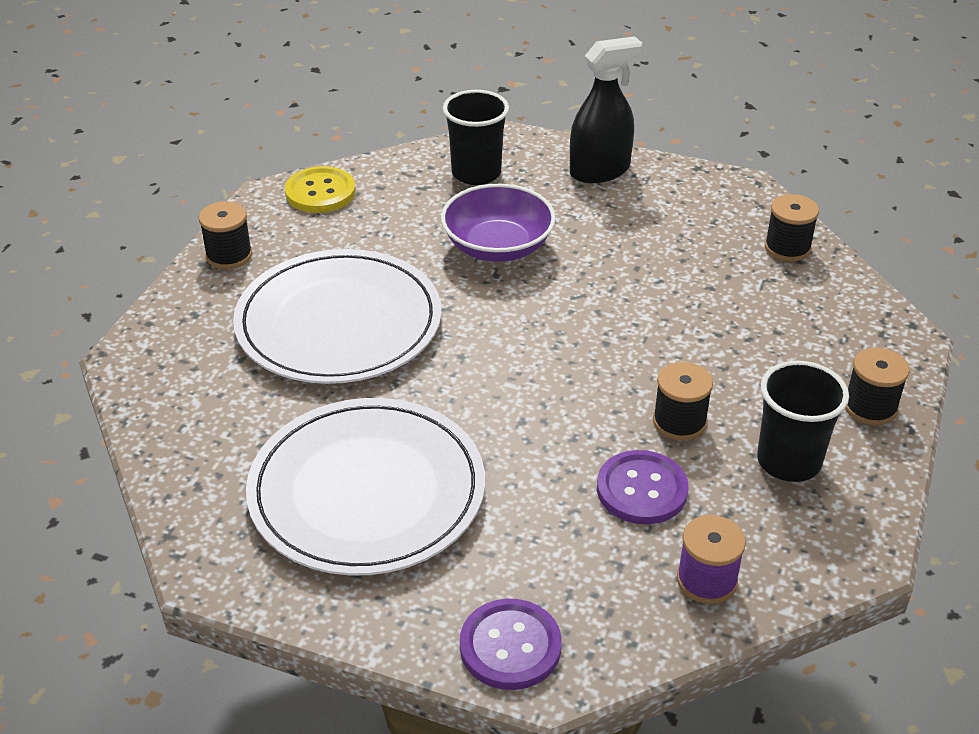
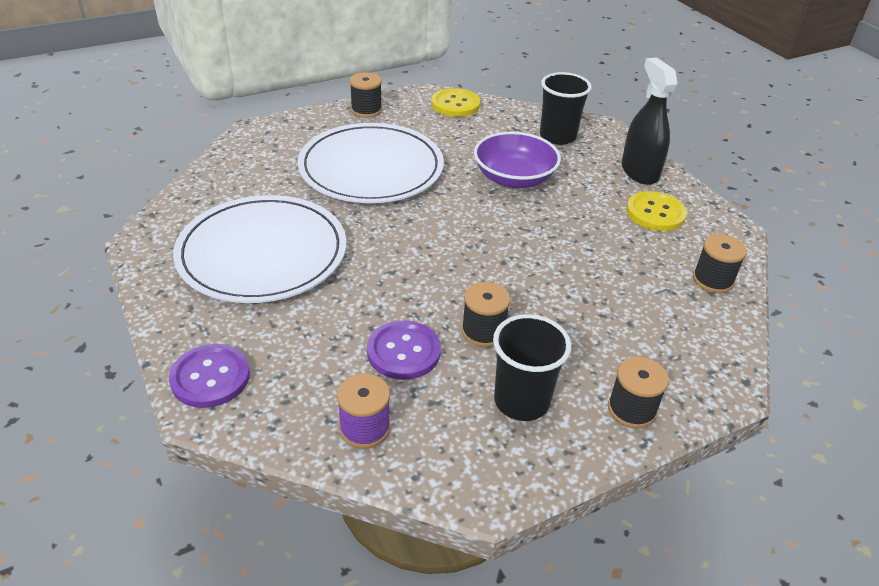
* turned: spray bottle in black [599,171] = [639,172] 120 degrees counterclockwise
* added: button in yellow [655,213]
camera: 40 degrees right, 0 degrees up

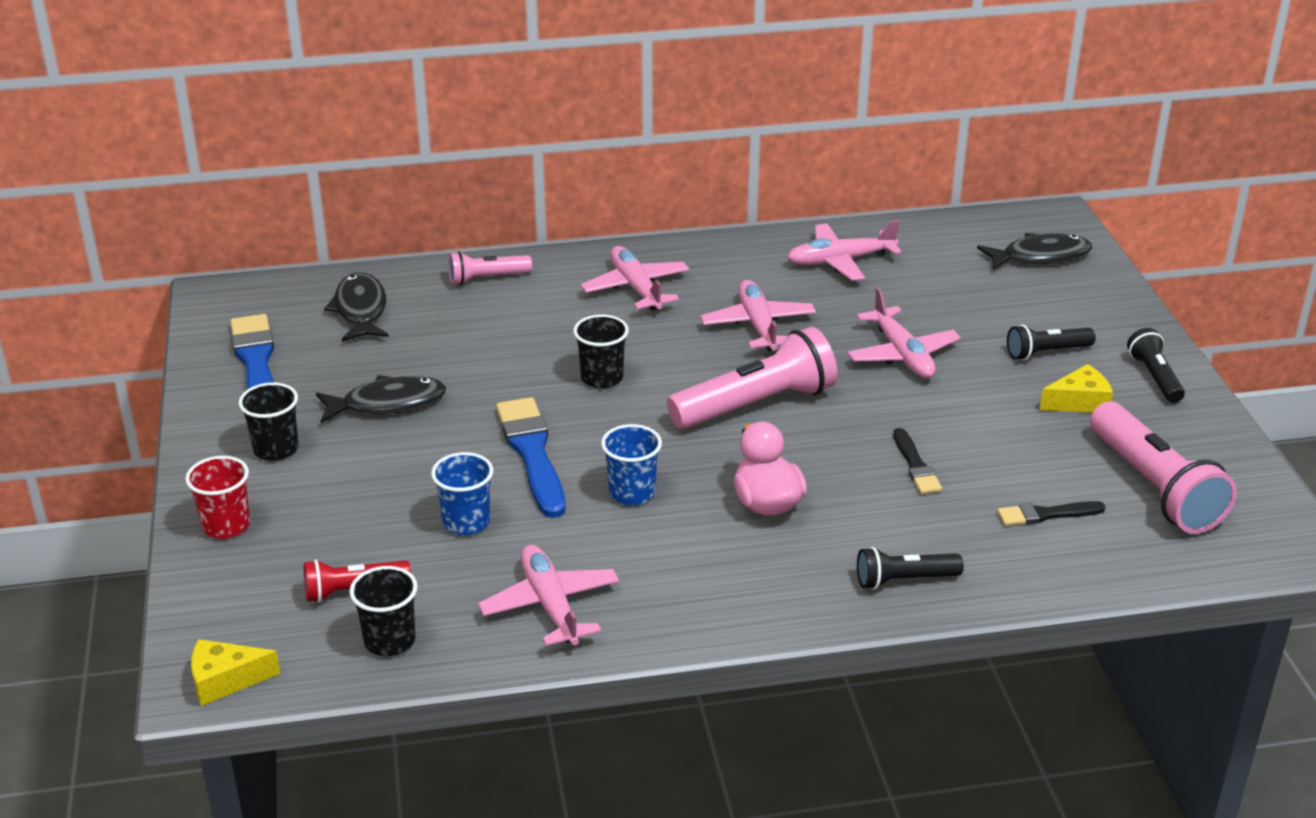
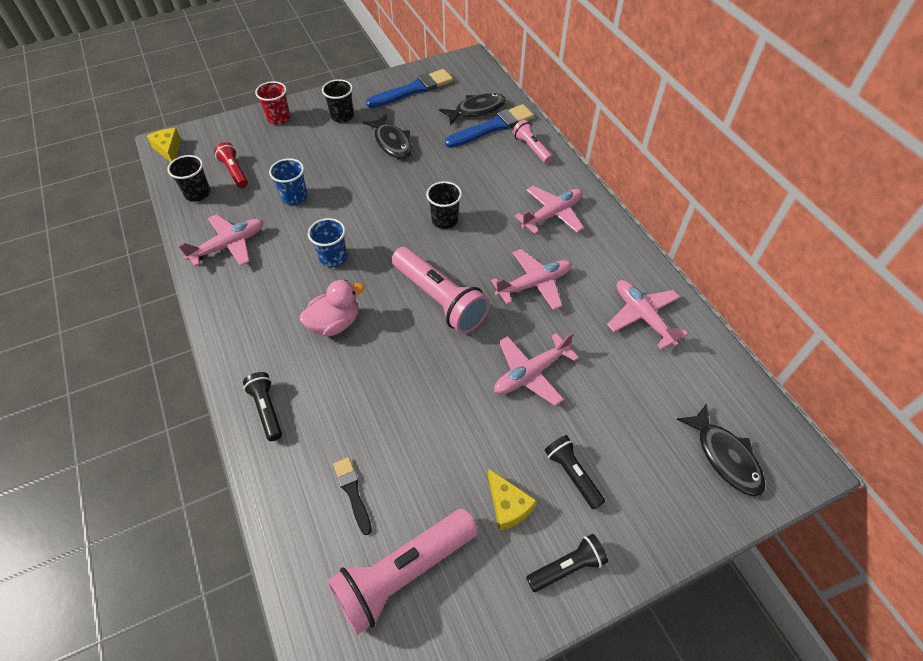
* moved: brush in blue [532,453] to [492,127]
* removed: brush in black [916,465]
camera: 75 degrees right, 20 degrees up

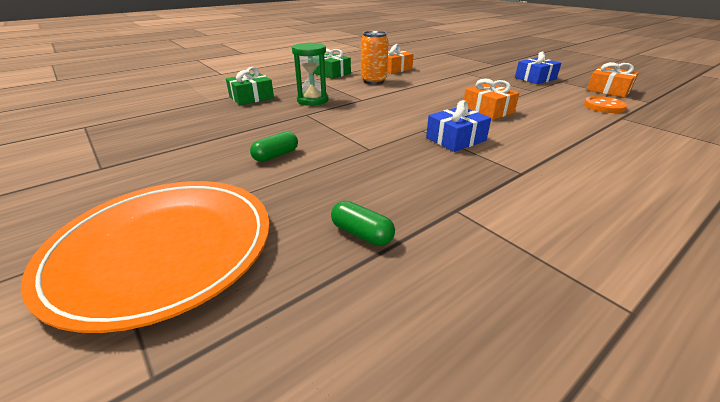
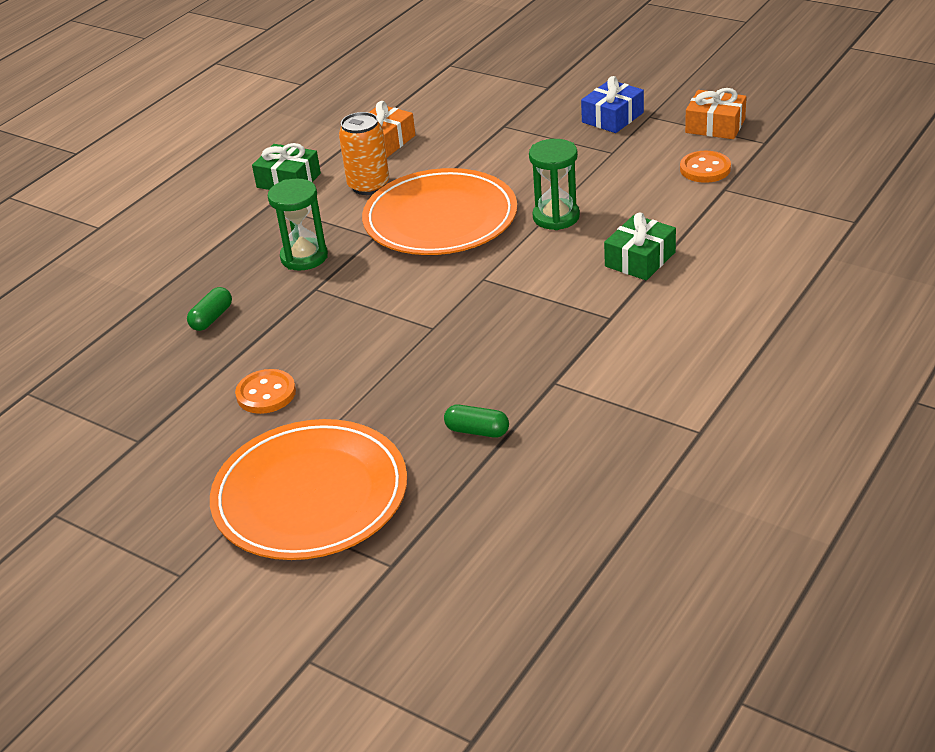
* moved: gift in green [251,97] to [640,259]
* moved: capsule in green [276,155] to [212,318]
* removed: gift in blue [455,139]
* replaced: gift in orange [487,110] to hourglass in green [556,217]
* added: button in orange [266,394]
* added: plate in orange [440,218]
camera: 15 degrees left, 5 degrees up

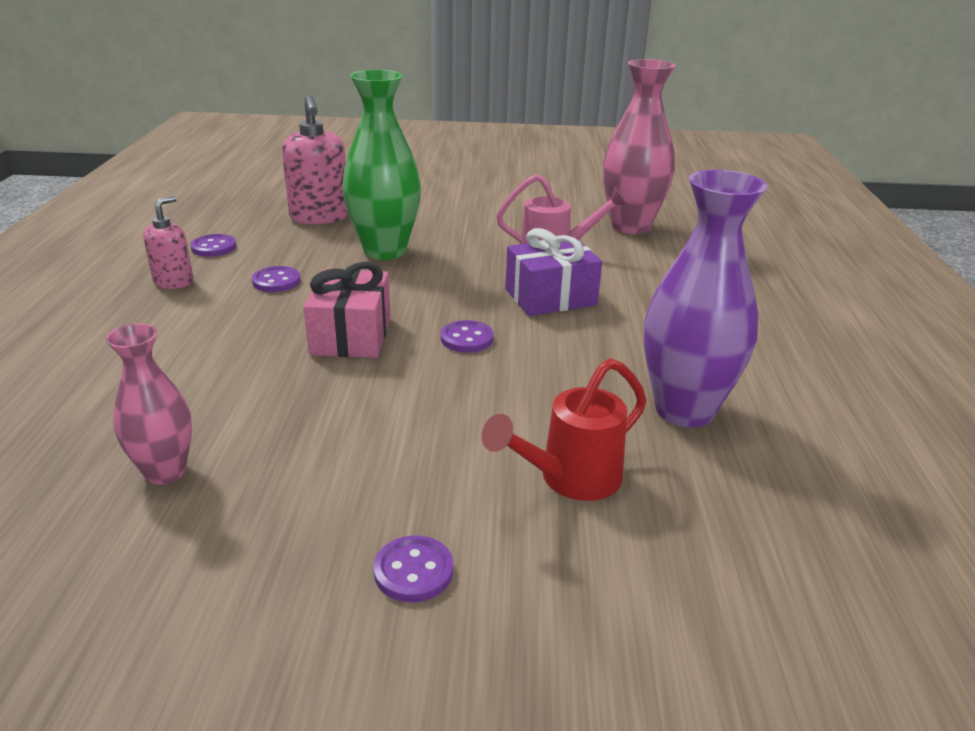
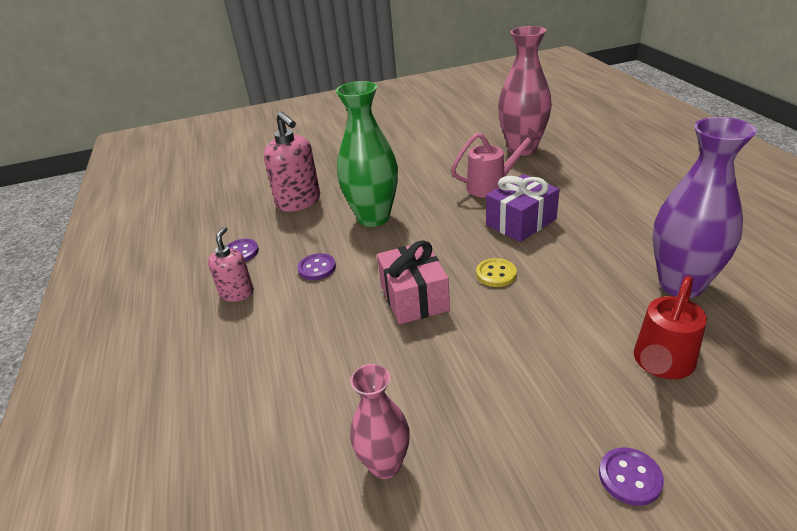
* recoloured: button in purple [467,339] to button in yellow [496,274]
camera: 15 degrees left, 5 degrees up

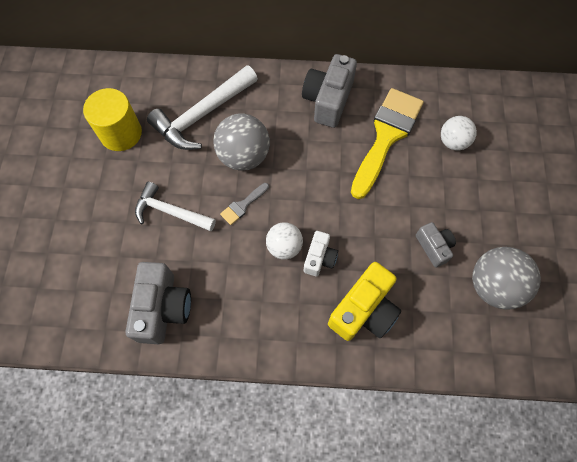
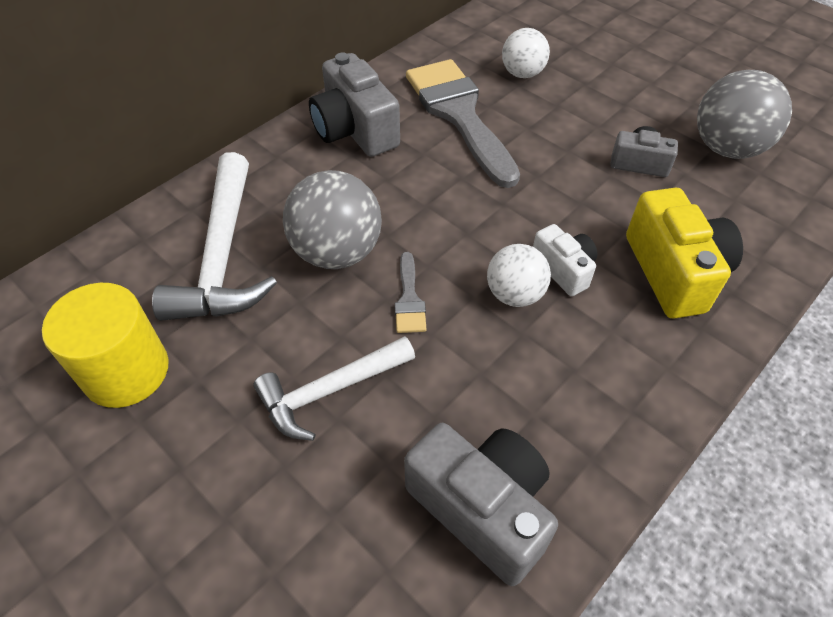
* recoloured: brush in yellow [386,136] to brush in grey [459,114]
camera: 50 degrees left, 15 degrees down

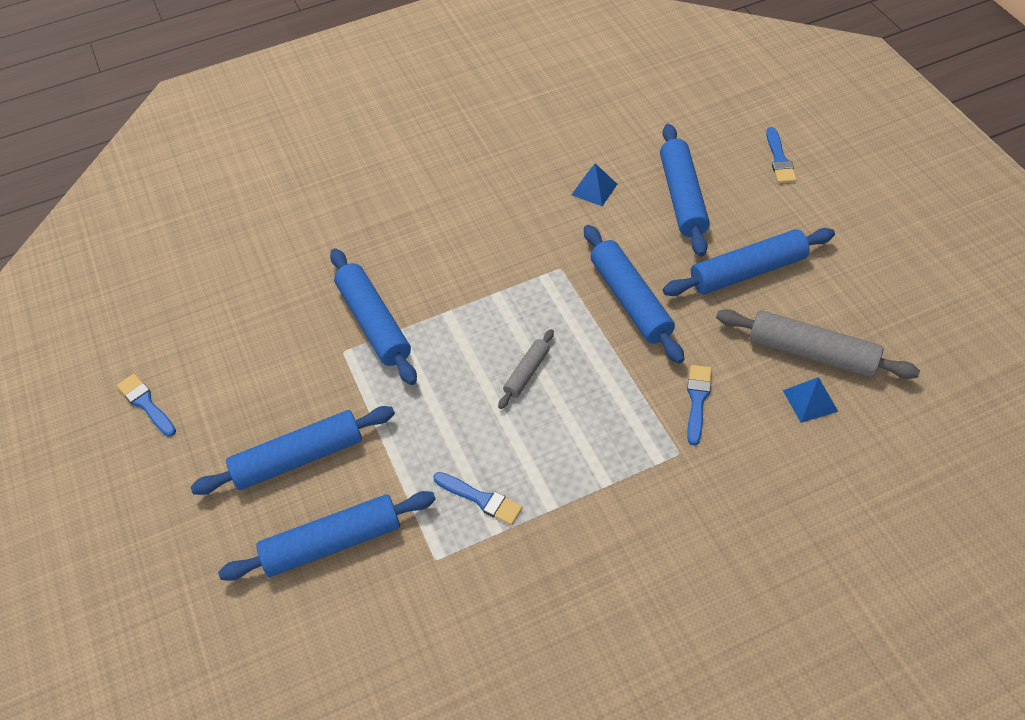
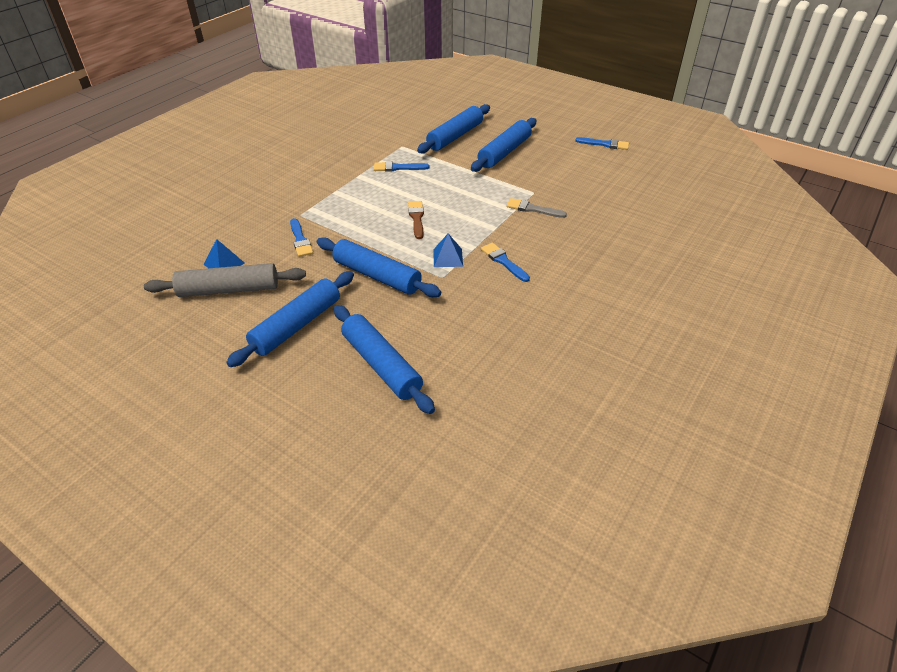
* replaced: rolling pin in blue [374,323] to brush in grey [532,209]
* replaced: rolling pin in grey [527,373] to brush in brown [416,218]
* moved: pyramid in blue [594,189] to [448,257]
* moved: brush in blue [779,159] to [503,261]
camera: 145 degrees right, 10 degrees down

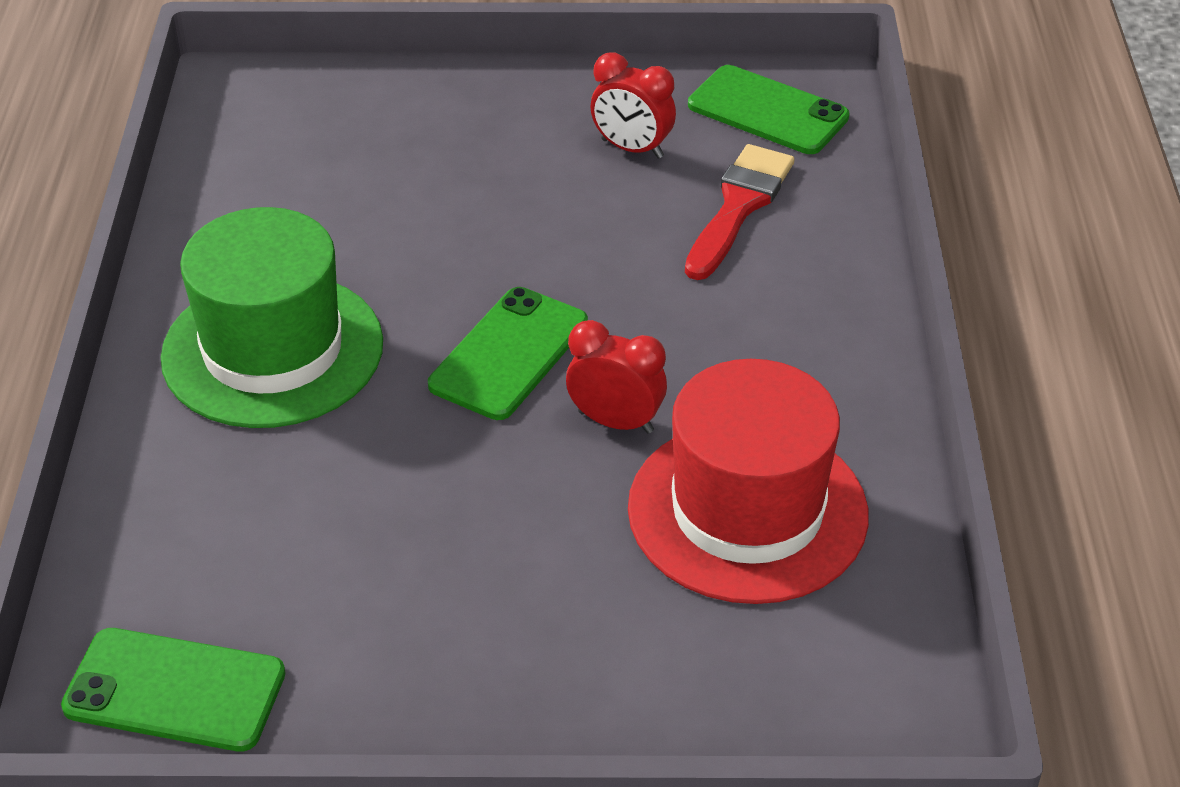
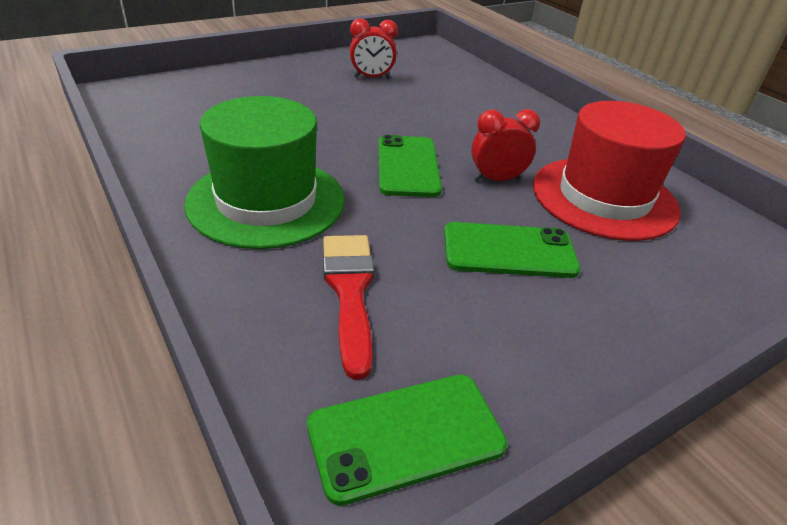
* moved: brush in red [739,206] to [350,291]
* moved: phone in green [767,111] to [509,251]
camera: 35 degrees left, 5 degrees down

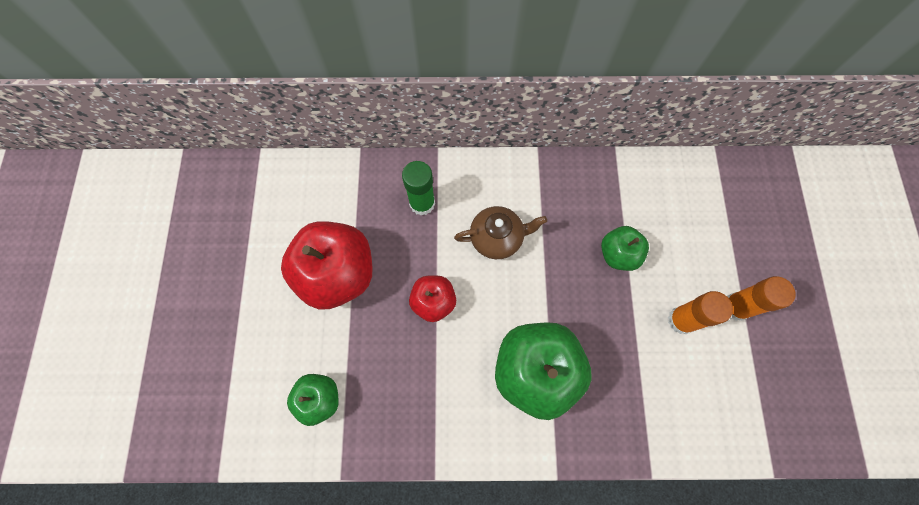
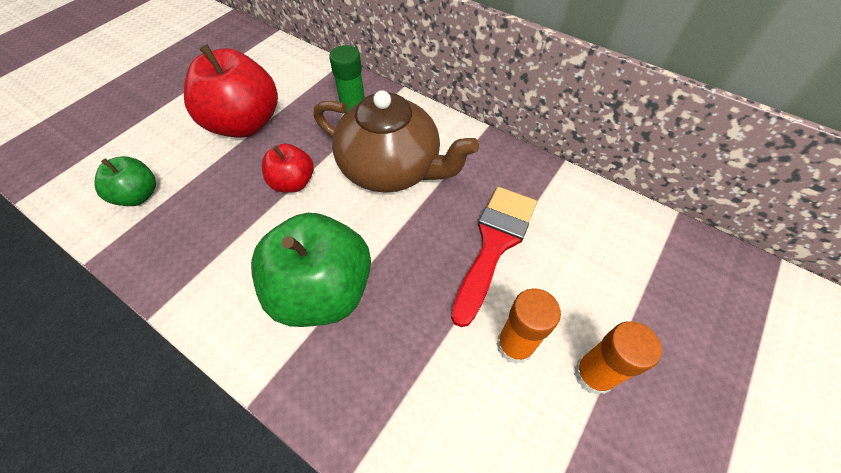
* resized: teapot in brown [497,238] = [391,168] x1.76
* replaced: apple in green [618,254] to brush in red [494,244]
camera: 35 degrees right, 15 degrees down

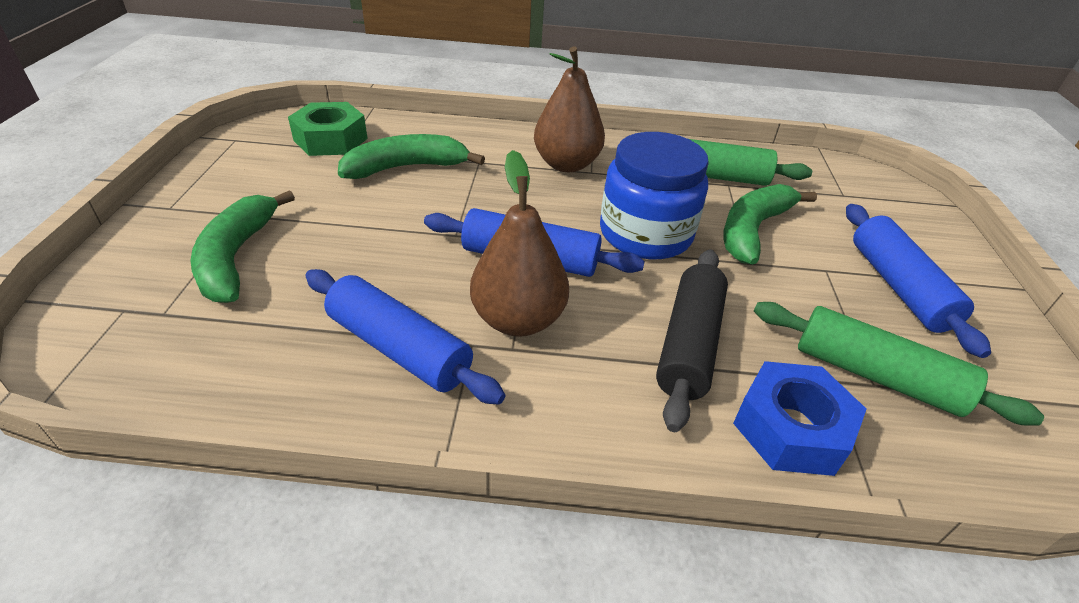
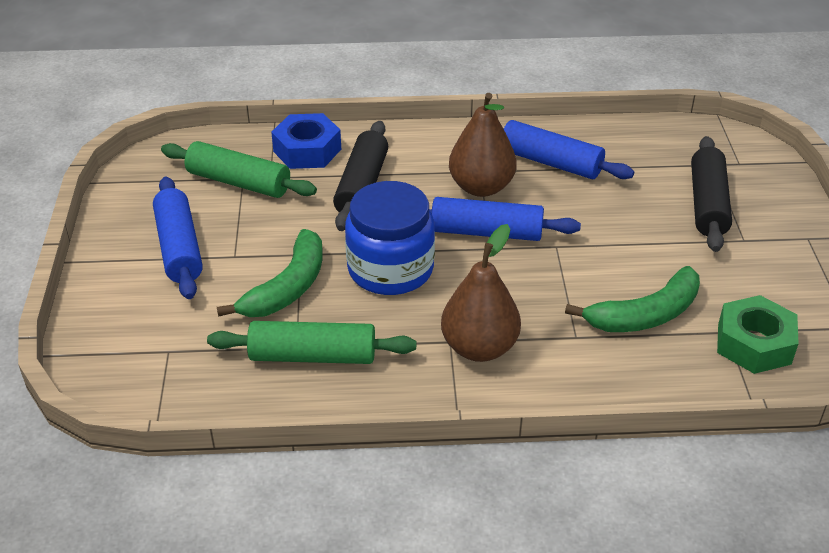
* replaced: banana in green [236,257] to rolling pin in black [708,204]
camera: 175 degrees right, 0 degrees up

